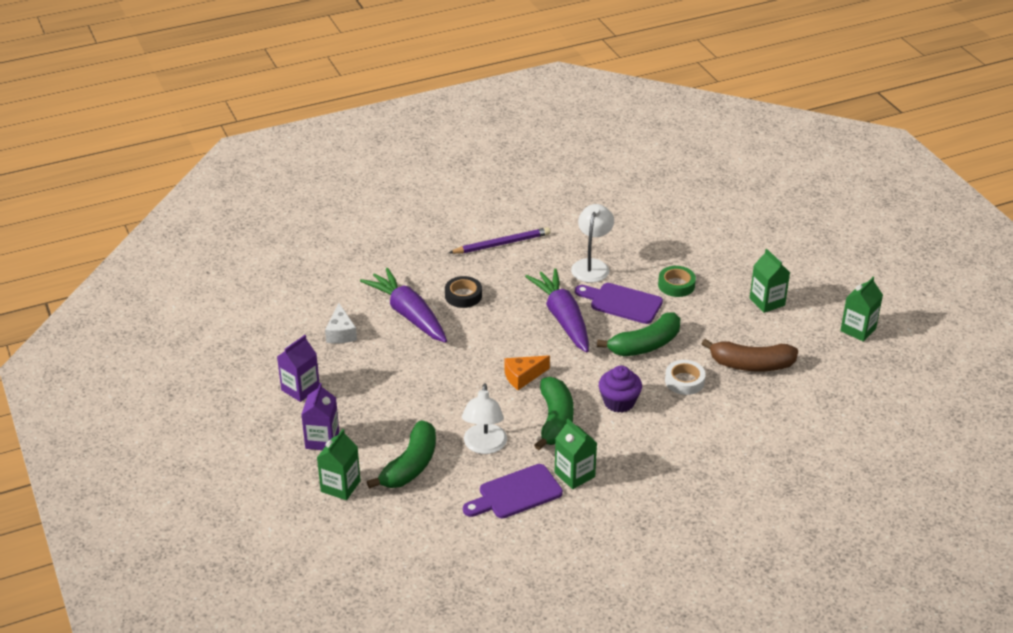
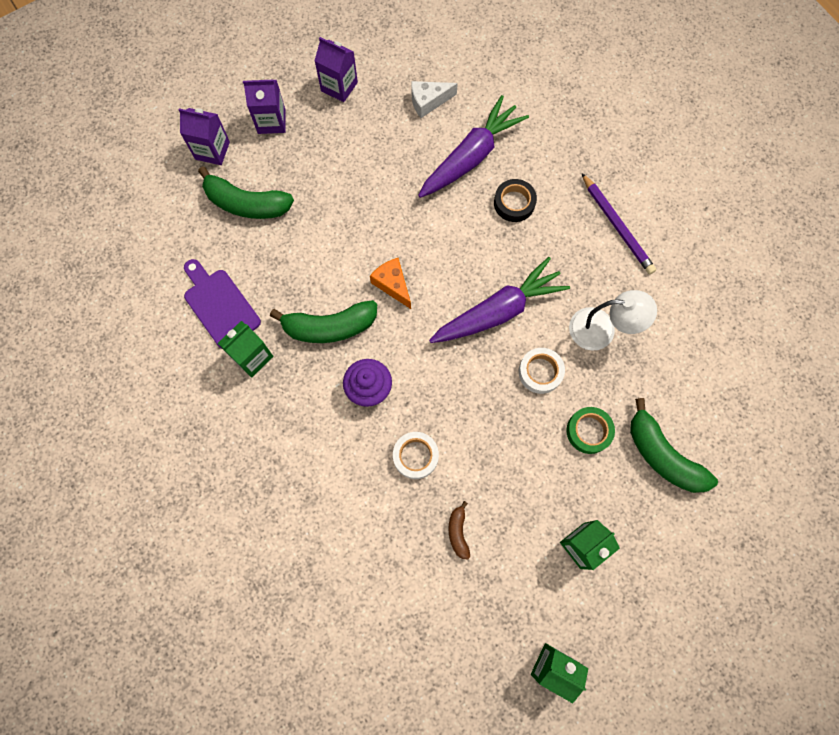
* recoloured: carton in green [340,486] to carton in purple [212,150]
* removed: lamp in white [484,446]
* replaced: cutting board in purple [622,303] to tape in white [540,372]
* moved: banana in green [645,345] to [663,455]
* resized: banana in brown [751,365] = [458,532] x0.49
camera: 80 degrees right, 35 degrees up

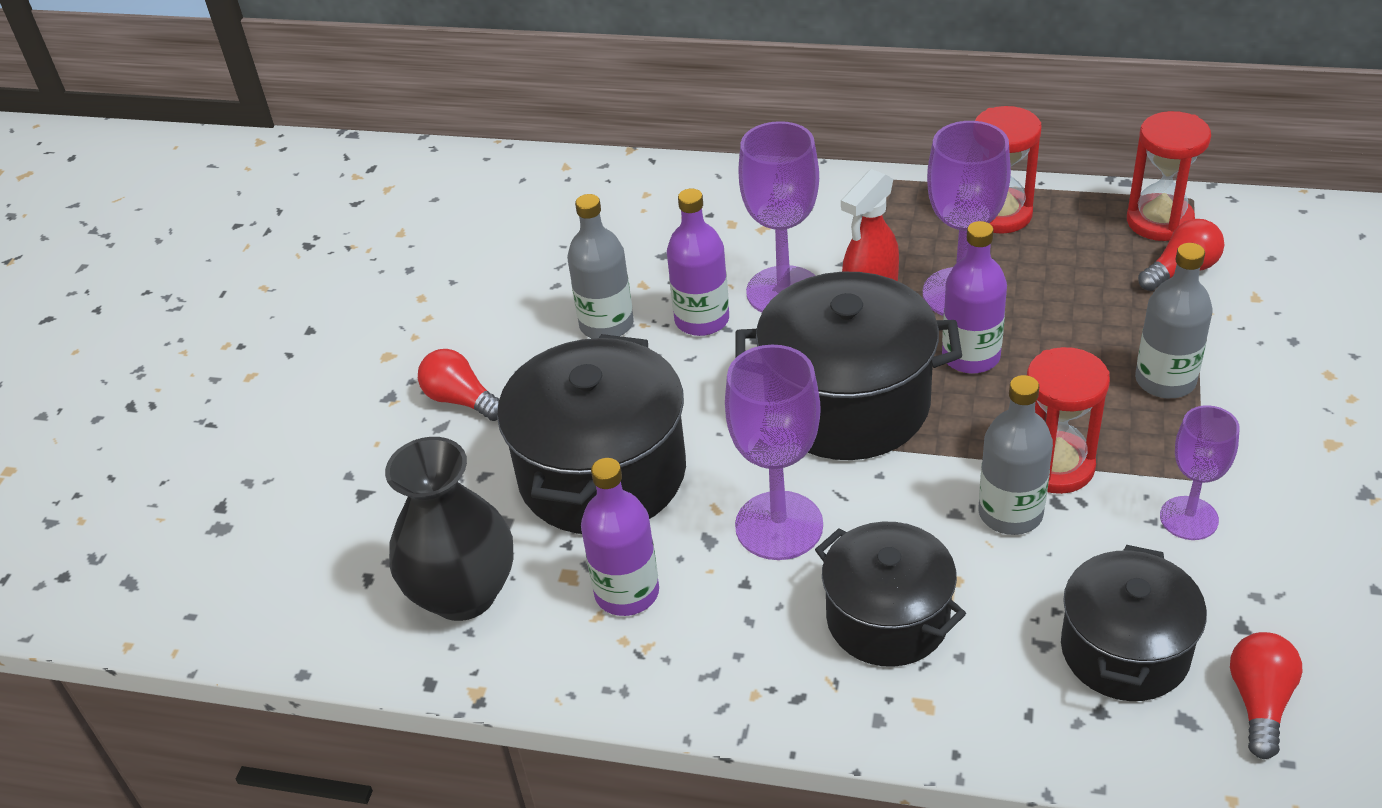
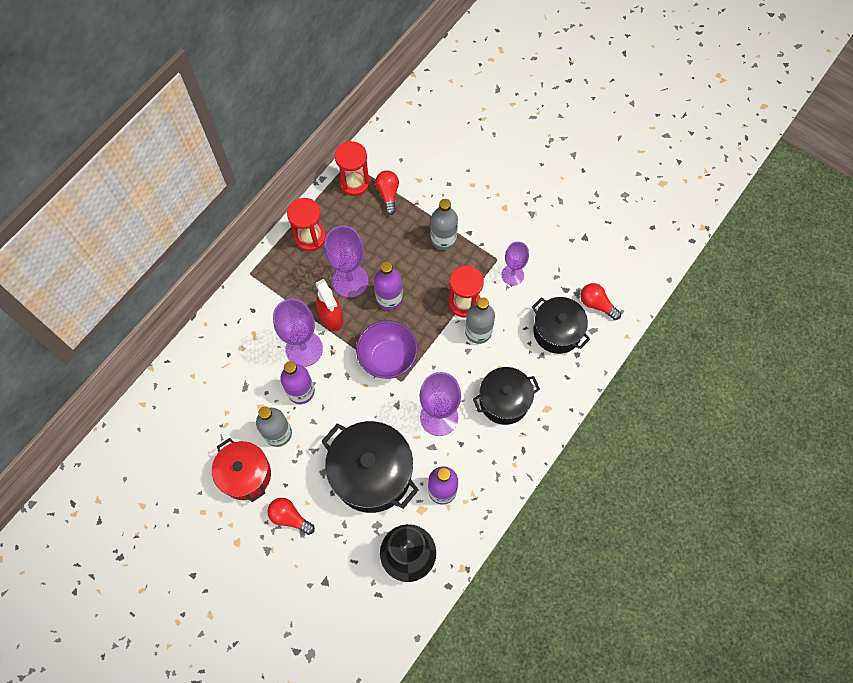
* turned: light bulb in red [461,400] = [290,517] 60 degrees clockwise
* replaced: pot in black [847,403] to bowl in purple [388,358]
* added: pot in red [245,475]
camera: 70 degrees left, 25 degrees up

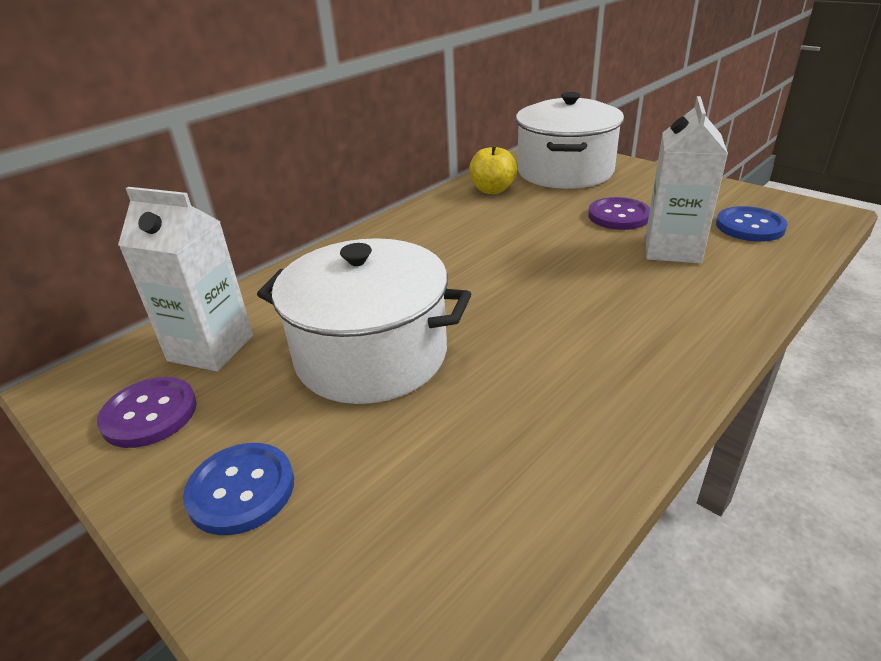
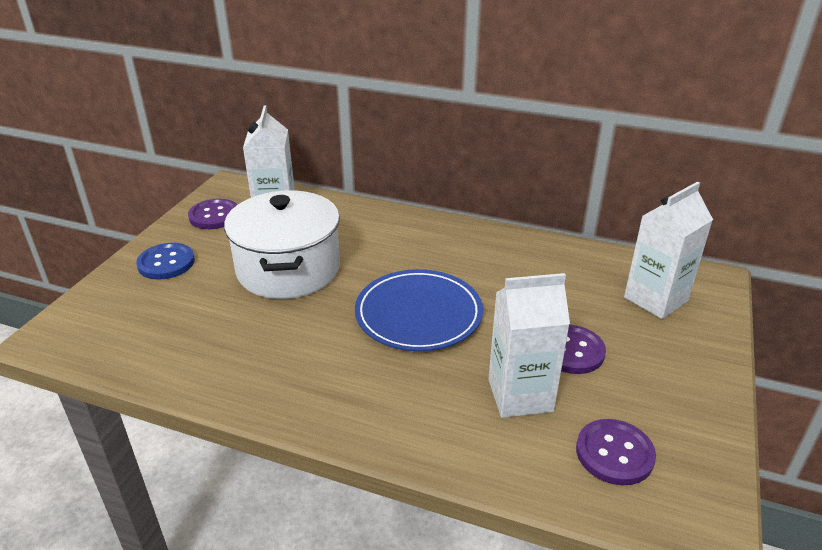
* removed: apple in yellow [492,190]
* replaced: pot in white [565,171] to carton in white [655,299]
* recoloured: button in blue [749,226] to button in purple [614,453]
* added: plate in blue [418,314]
camera: 65 degrees right, 0 degrees up

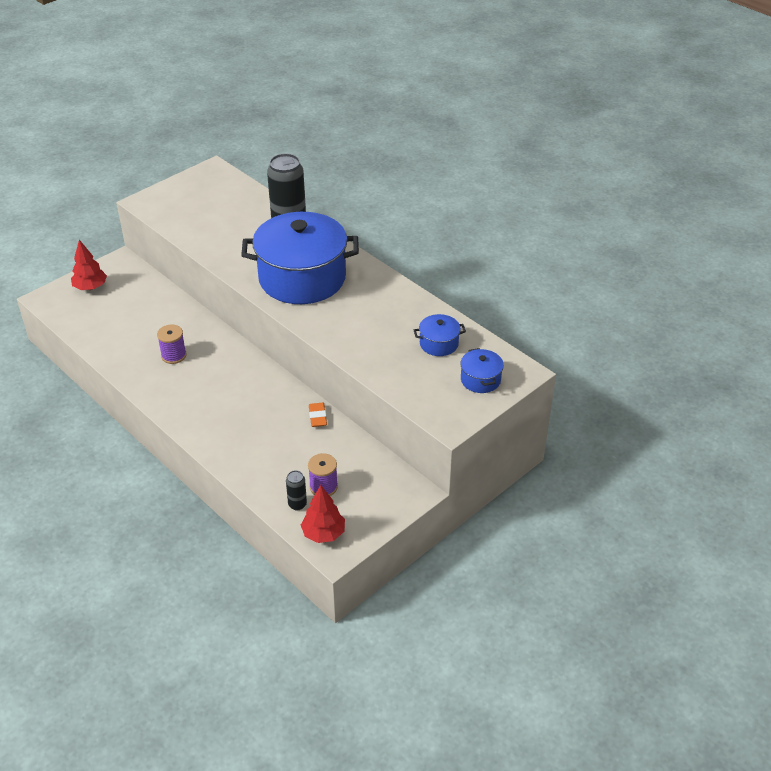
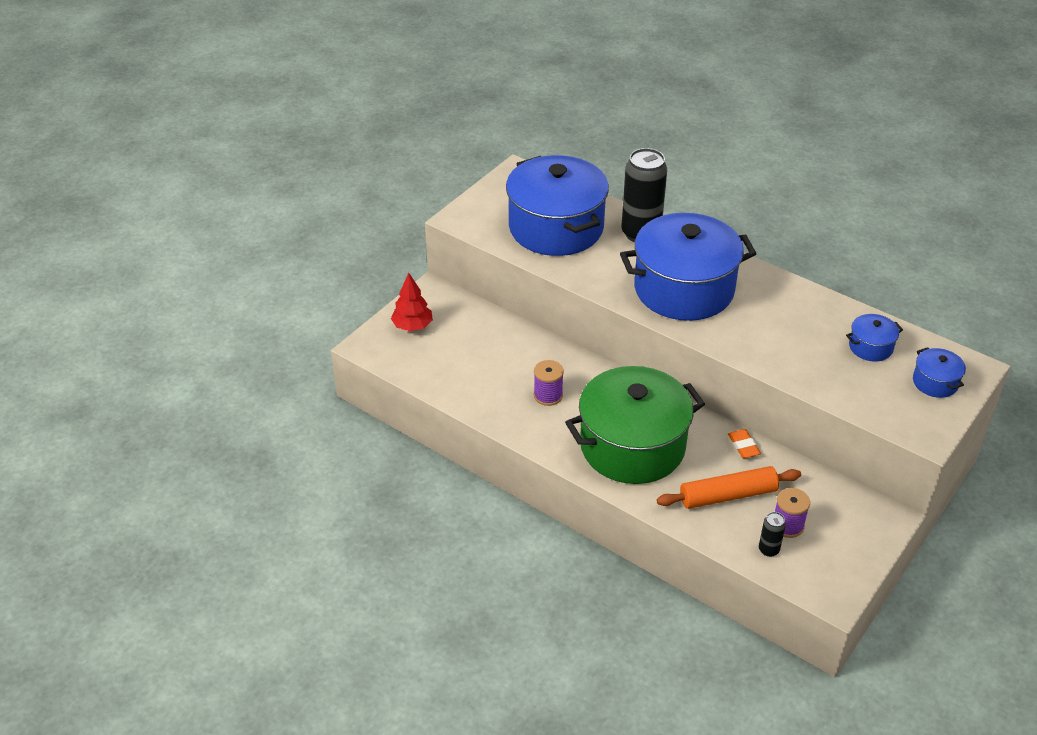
* removed: tree in red [323,533]
* added: pot in blue [556,228]
* added: pot in green [632,446]
* added: rolling pin in orange [728,495]
camera: 10 degrees left, 0 degrees up

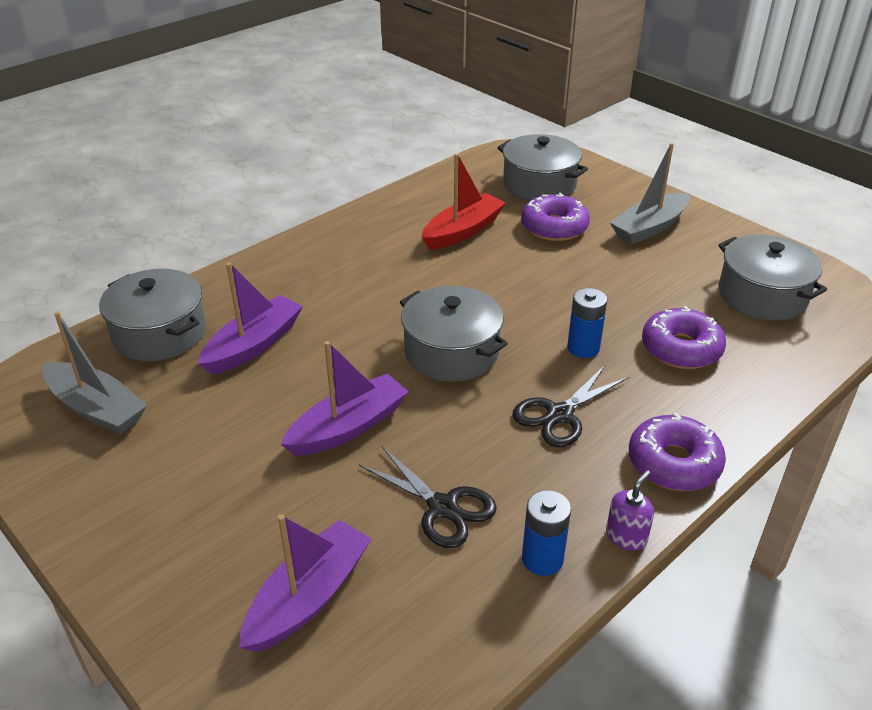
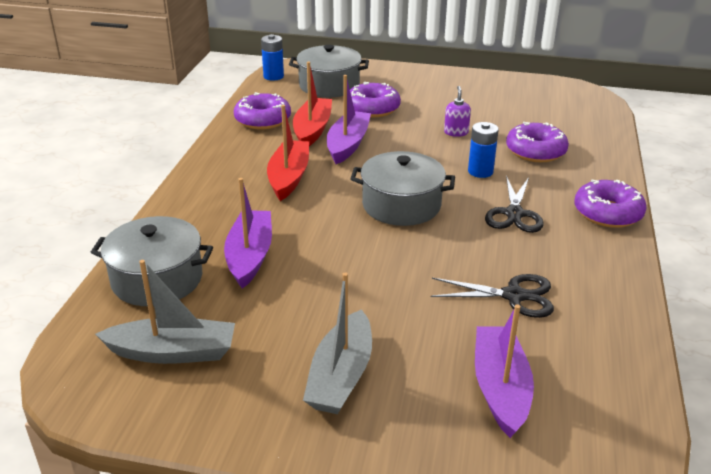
* moved: boat in purple [348,427] to [348,144]
* moved: battery in blue [542,559] to [273,76]
* moved: soap dispenser in purple [626,536] to [456,132]
* moved: boat in grey [649,228] to [341,376]
* removed: pot in grey [762,295]
* added: donut in purple [263,120]
* added: boat in red [289,177]
camera: 35 degrees left, 5 degrees down

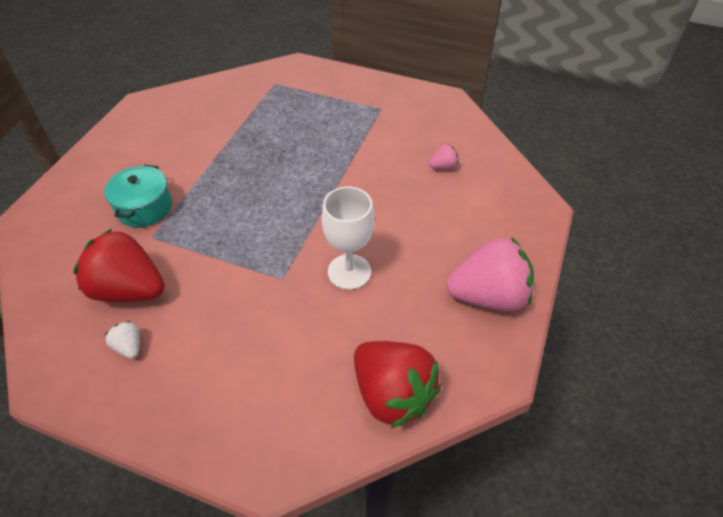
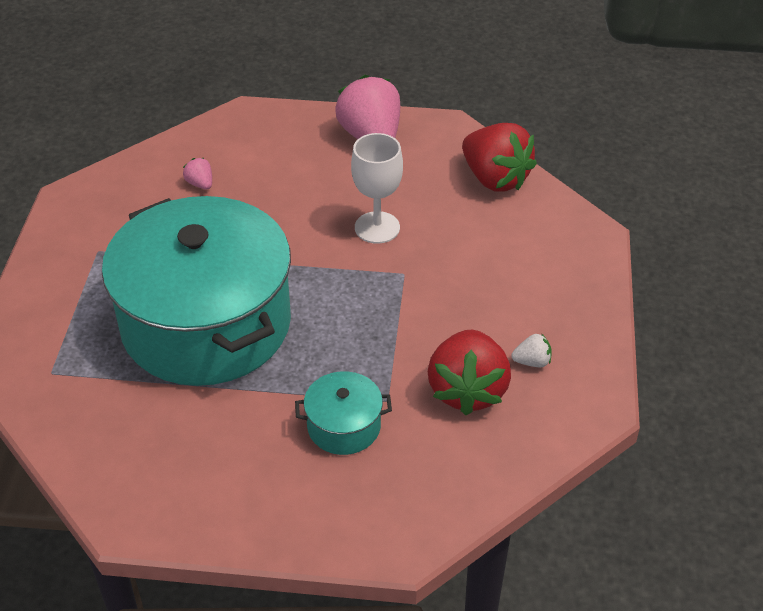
* turned: strawberry in white [129,347] = [532,362] 135 degrees counterclockwise
* turned: strawberry in red [392,394] = [495,179] 105 degrees clockwise
* added: pot in turquoise [206,324]
camera: 105 degrees left, 5 degrees down

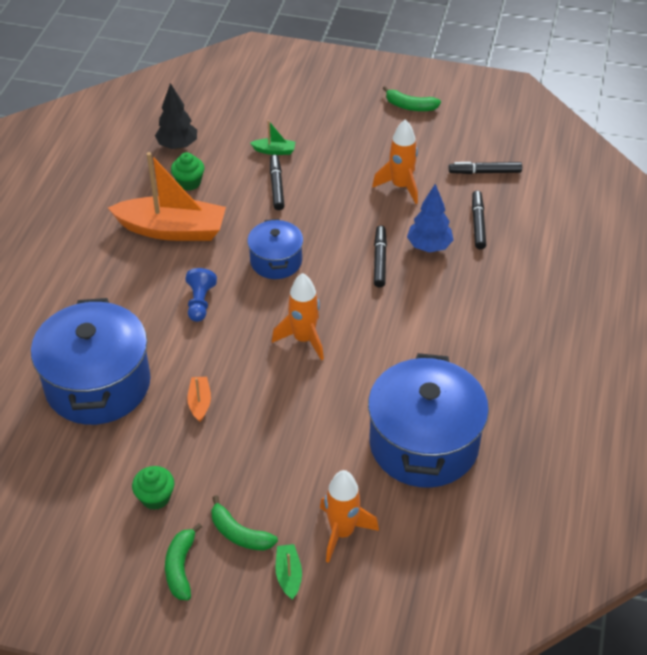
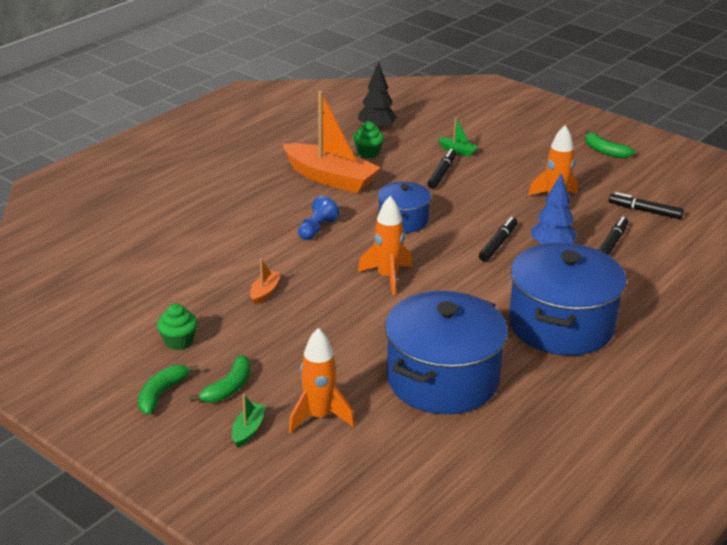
* moved: pot in blue [98,384] to [561,325]
* turned: banana in green [239,533] = [228,388] 120 degrees counterclockwise
camera: 25 degrees right, 15 degrees down

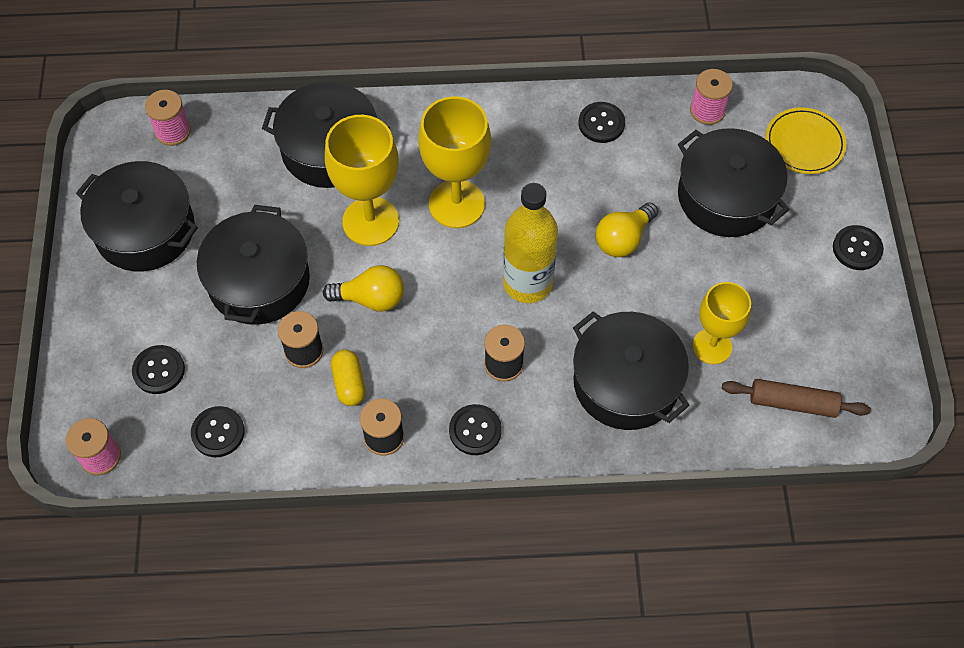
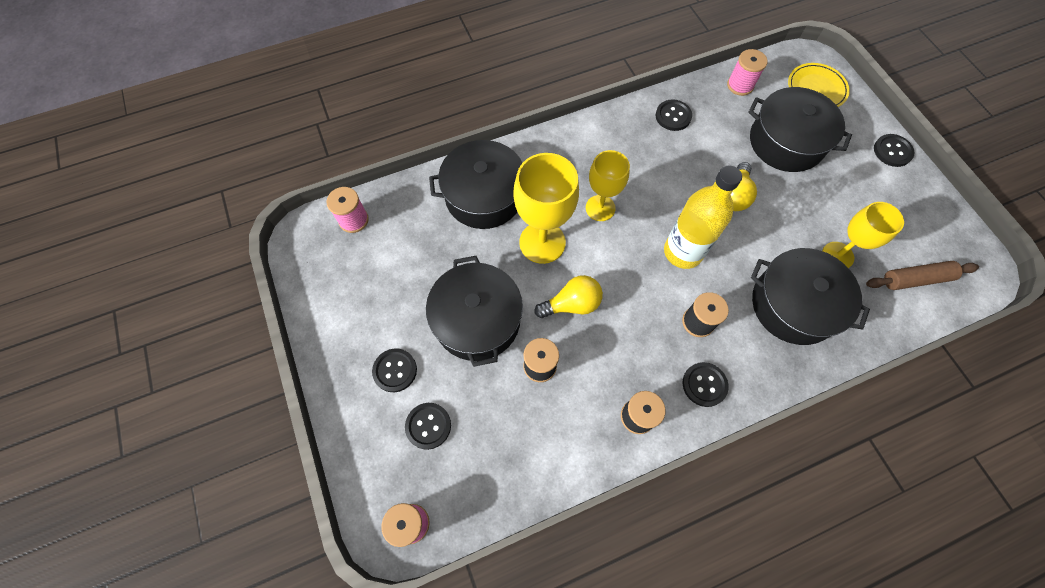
* removed: pot in black [145,230]
* moved: button in black [218,432] to [395,370]
* removed: capsule in yellow [349,383]
* resized: goblet in yellow [456,204] = [600,208] x0.66
camera: 20 degrees left, 5 degrees up

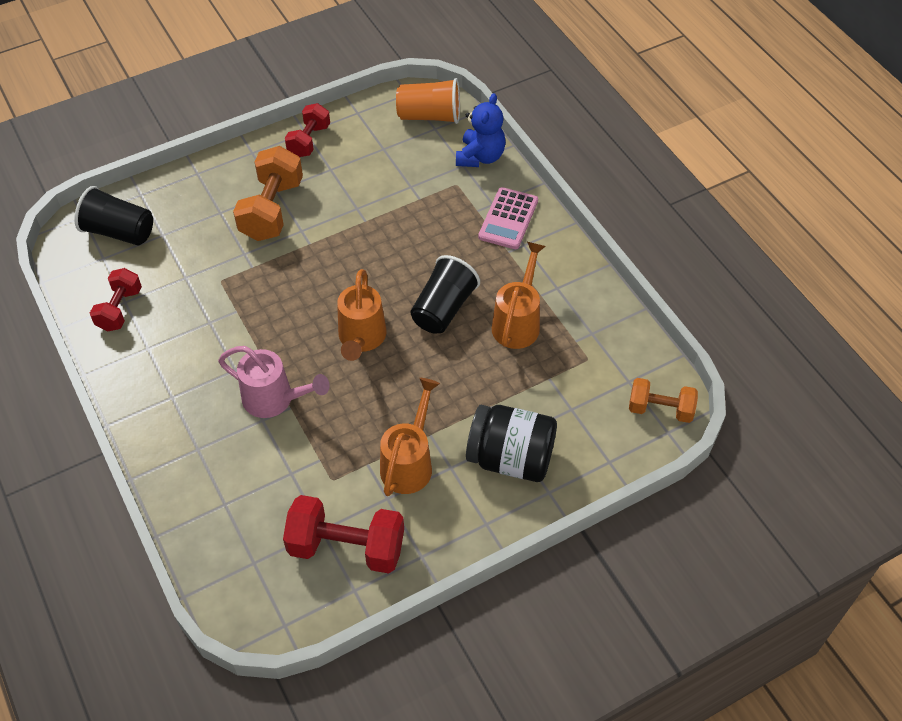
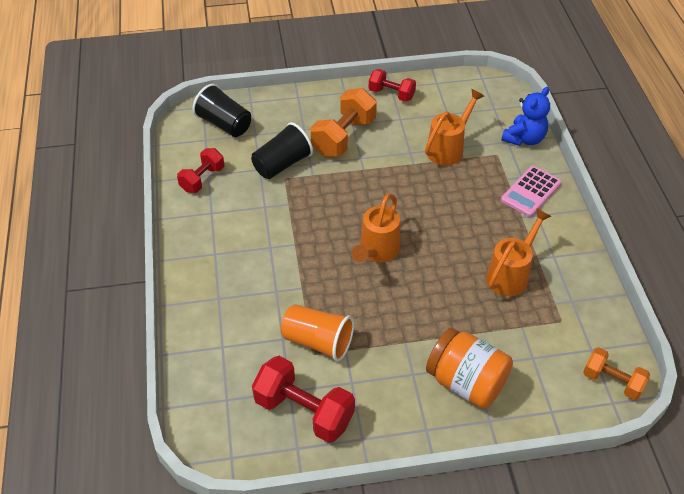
* removed: watering can in pink [274,399]
* turned: dumbbell in red [309,141] = [391,94] 75 degrees clockwise
* moved: watering can in orange [409,463] to [448,148]
* moved: cup in orange [430,116] to [318,341]
* moved: cup in black [443,308] to [282,164]
* recoloured: jar in black [510,458] to jar in orange [466,382]
camera: 20 degrees right, 5 degrees down

